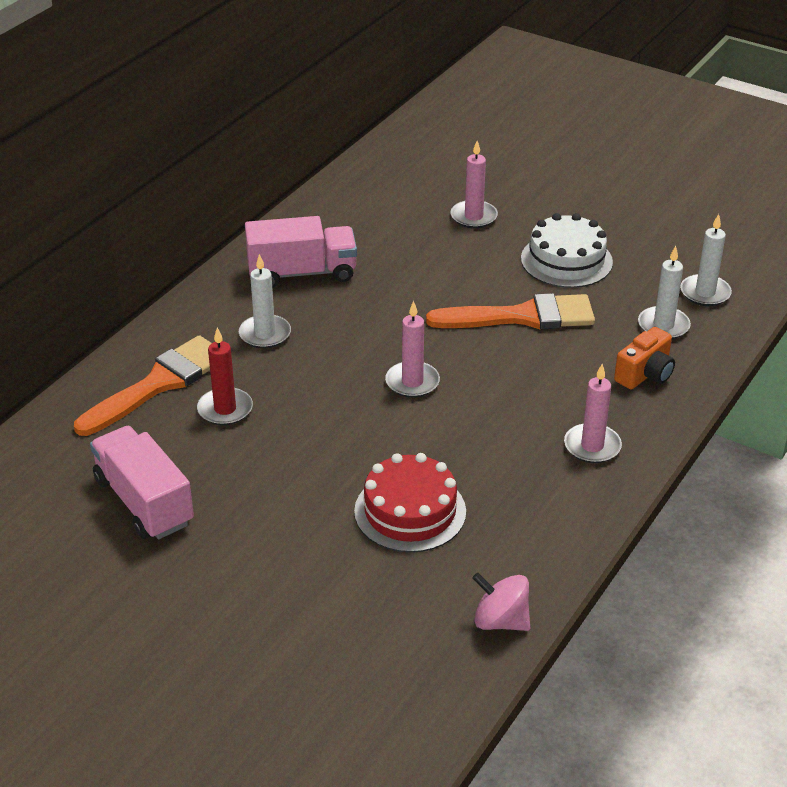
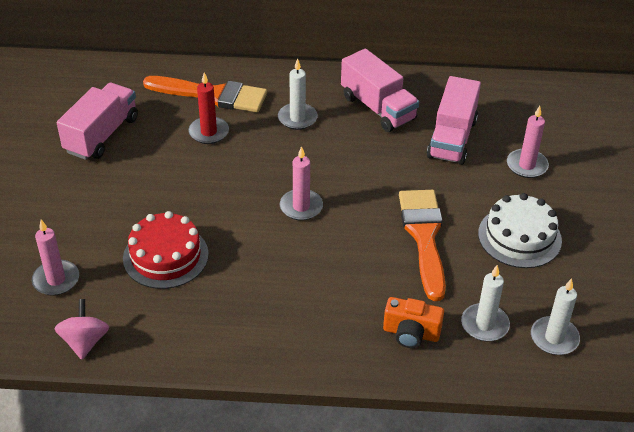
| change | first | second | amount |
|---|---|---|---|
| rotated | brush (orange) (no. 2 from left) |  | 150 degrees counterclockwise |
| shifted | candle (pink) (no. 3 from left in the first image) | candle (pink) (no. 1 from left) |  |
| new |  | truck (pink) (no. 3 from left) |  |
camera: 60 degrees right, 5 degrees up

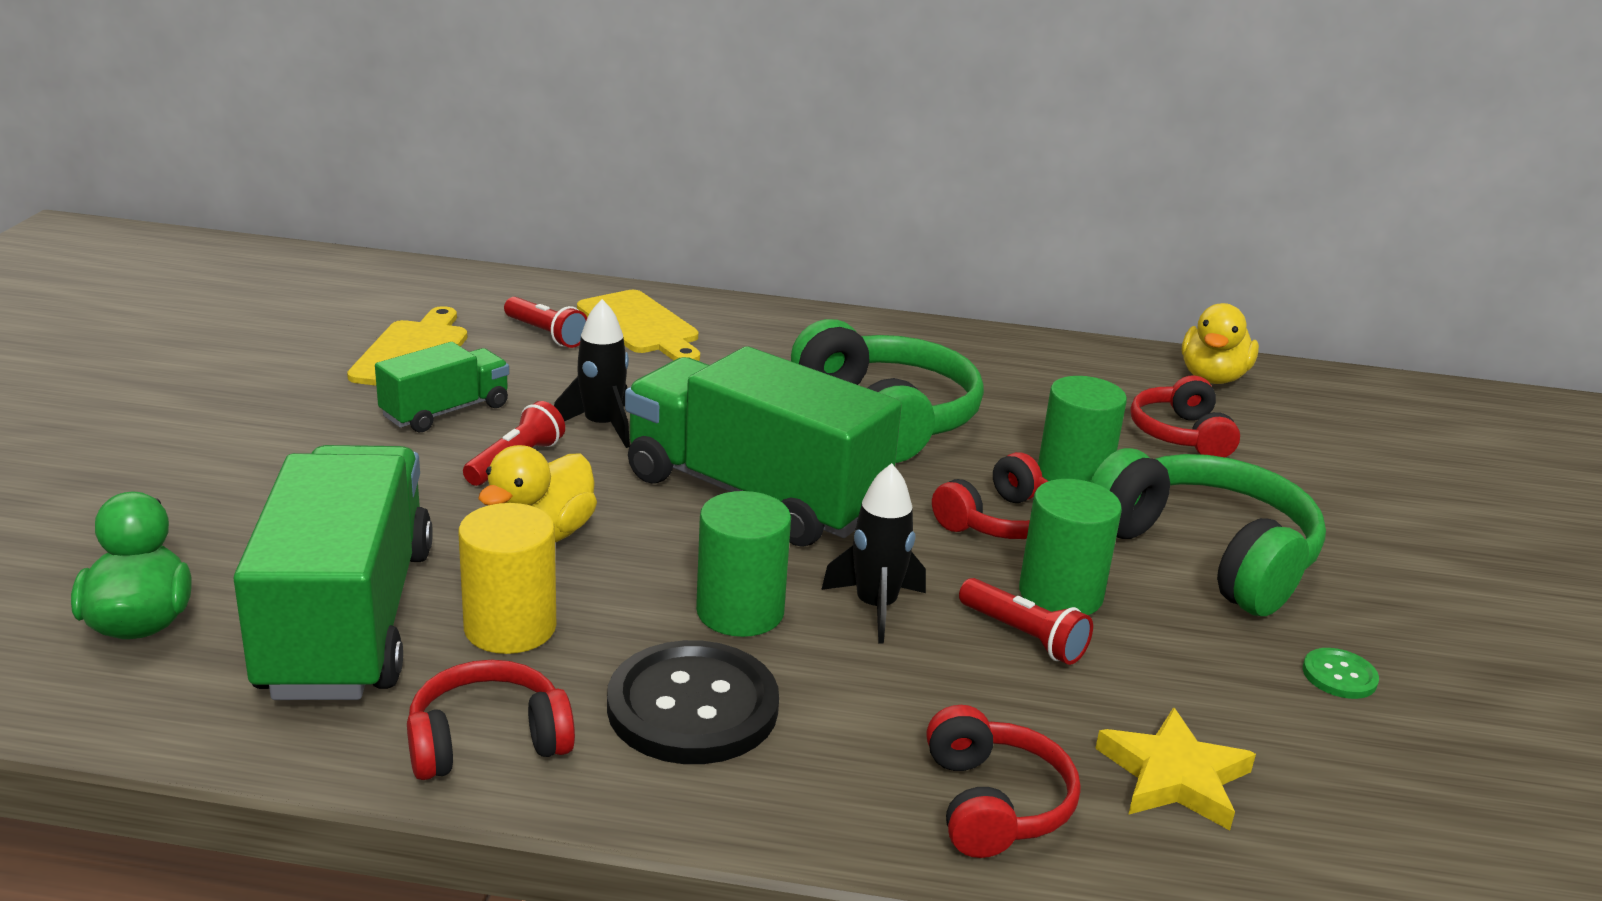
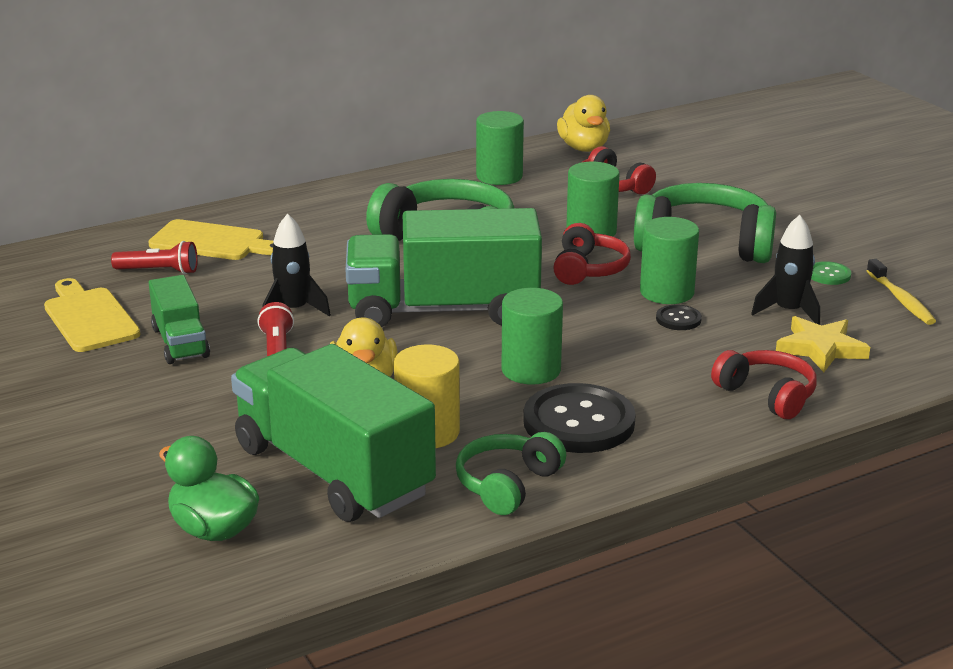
| change | first | second | amount |
|---|---|---|---|
| rotated | truck (green) (no. 2 from left in the first image) | truck (green) (no. 1 from left) | 150 degrees clockwise |
| repainted | headphones (red) (no. 1 from left) | headphones (green) (no. 2 from left) |  |
| shifted | rocket (black) (no. 2 from left) |  |  |
| swapped | flashlight (red) (no. 3 from left) | button (black) (no. 2 from left) |  |
| new |  | cylinder (green) (no. 1 from left) |  |
| new |  | toothbrush (yellow) |  |
camera: 35 degrees left, 0 degrees up

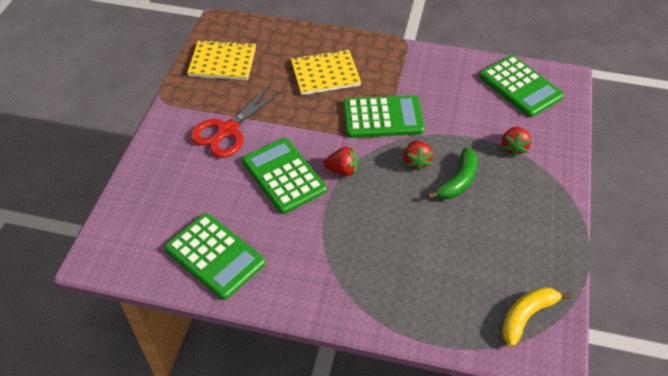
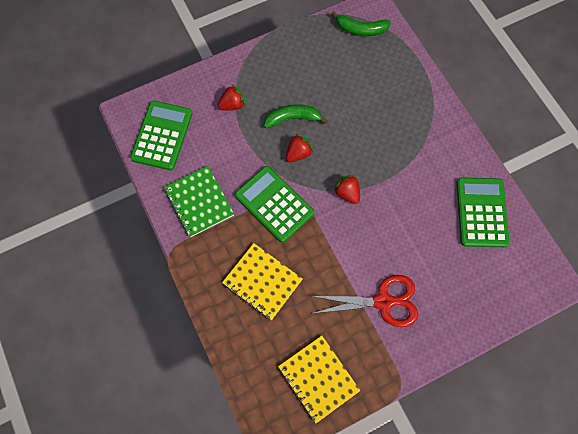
| change | first | second | amount |
|---|---|---|---|
| gone | calculator (green) (no. 2 from left) |  |  |
| repainted | banana (yellow) | banana (green) (no. 2 from left) |  |
| new |  | notebook (green) |  |
camera: 130 degrees left, 20 degrees up

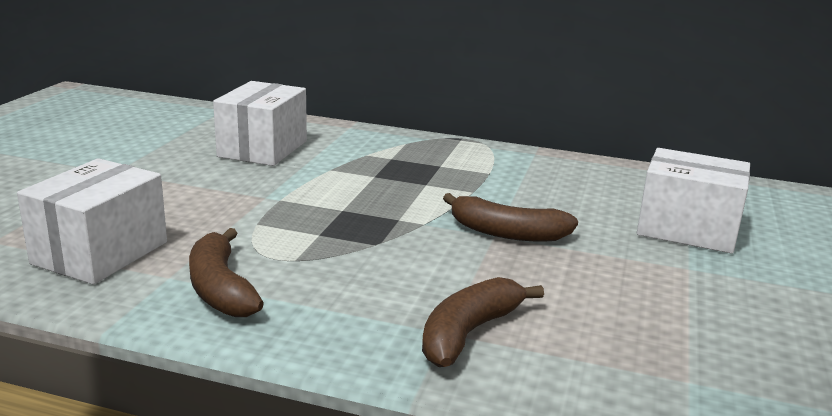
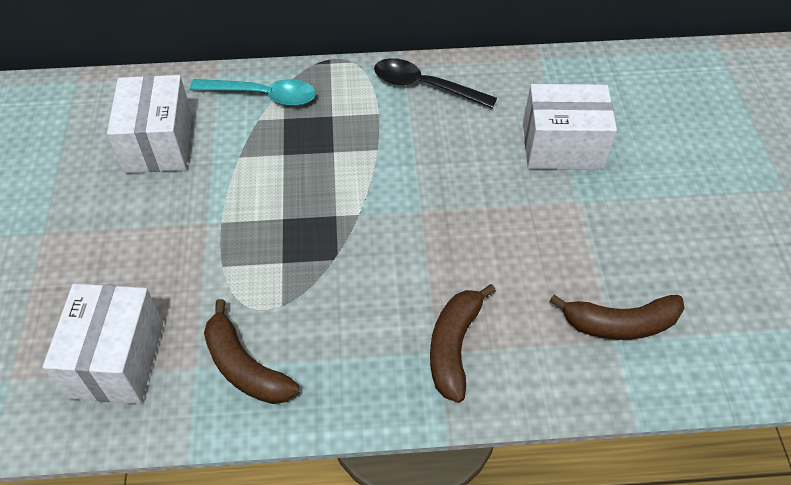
| change | first | second | amount |
|---|---|---|---|
| shifted | banana (brown) (no. 3 from left) |  |  |
| new |  | spoon (turquoise) |  |
| new |  | spoon (black) |  |
camera: 20 degrees left, 30 degrees up

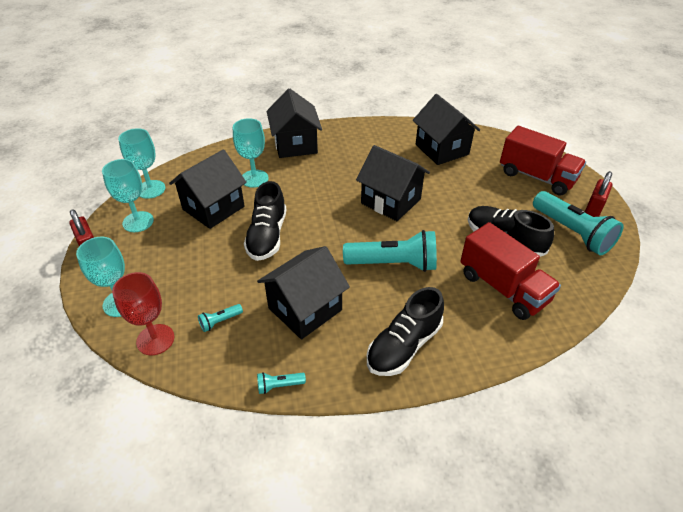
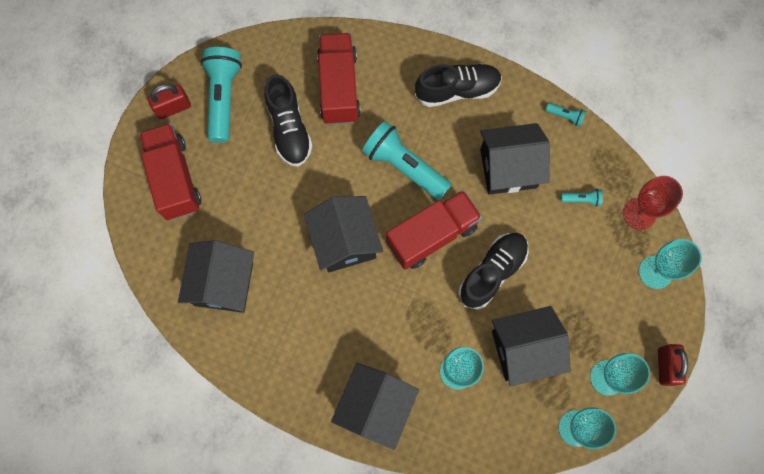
| change | first | second | amount |
|---|---|---|---|
| new |  | truck (red) (no. 3 from left) |  |
camera: 145 degrees left, 30 degrees up

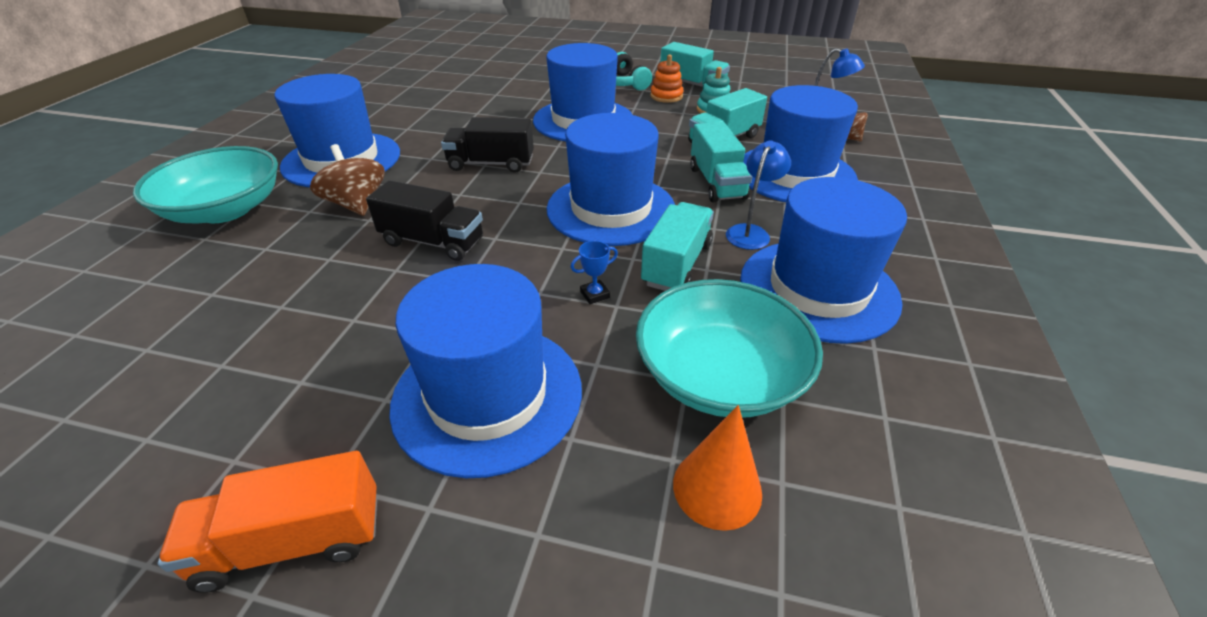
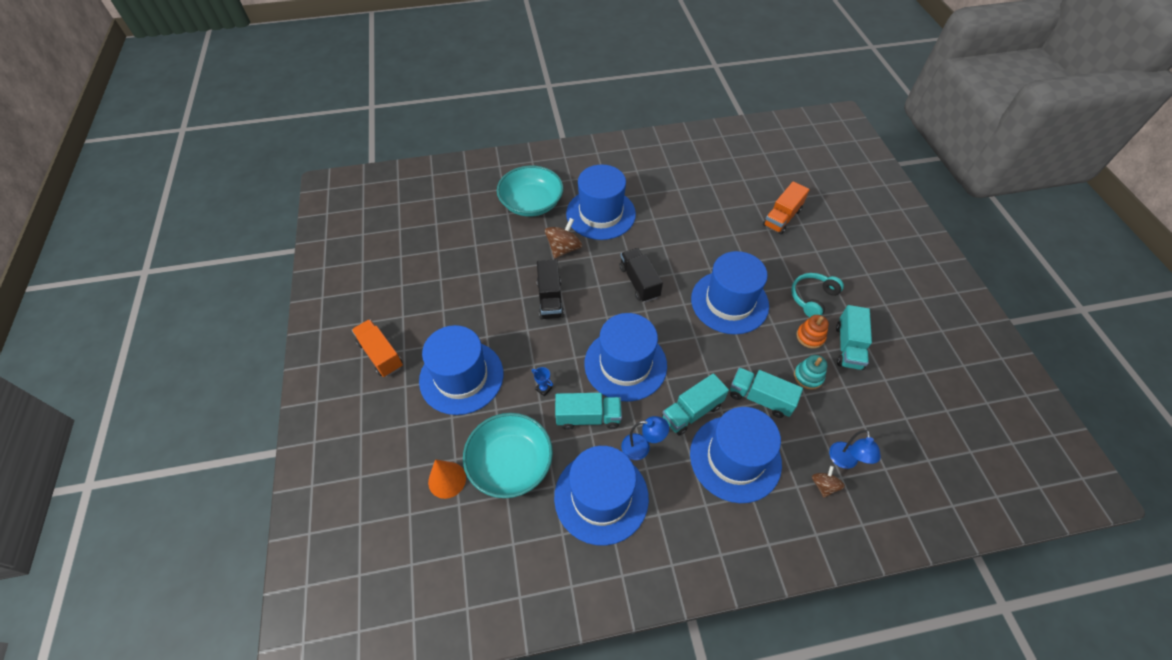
| change | first | second | amount |
|---|---|---|---|
| new |  | truck (orange) (no. 2 from left) |  |
camera: 65 degrees right, 15 degrees up

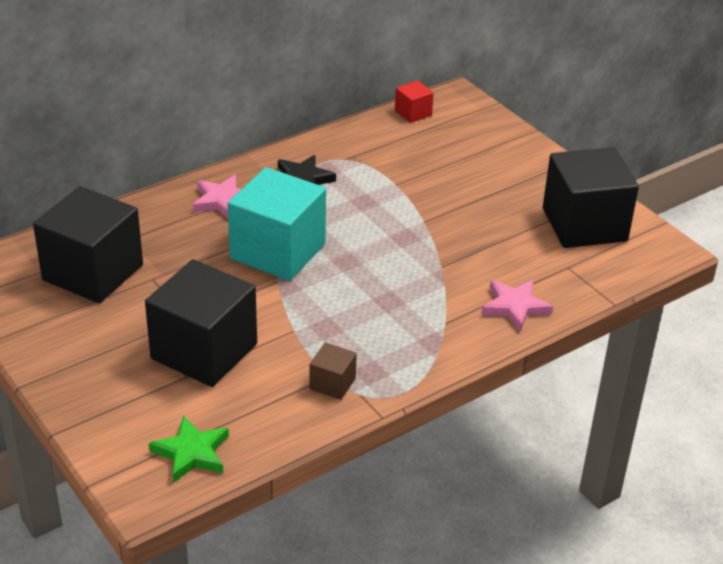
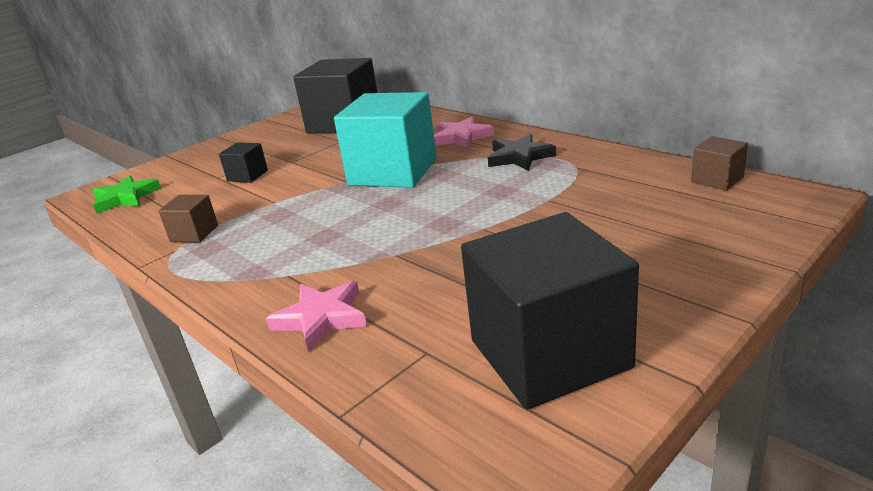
| change | first | second | amount |
|---|---|---|---|
| scaled | cube (black) (no. 2 from left in the first image) | cube (black) (no. 1 from left) | x0.45 |
| repainted | cube (red) | cube (brown) (no. 2 from left) |  |
camera: 85 degrees right, 10 degrees down

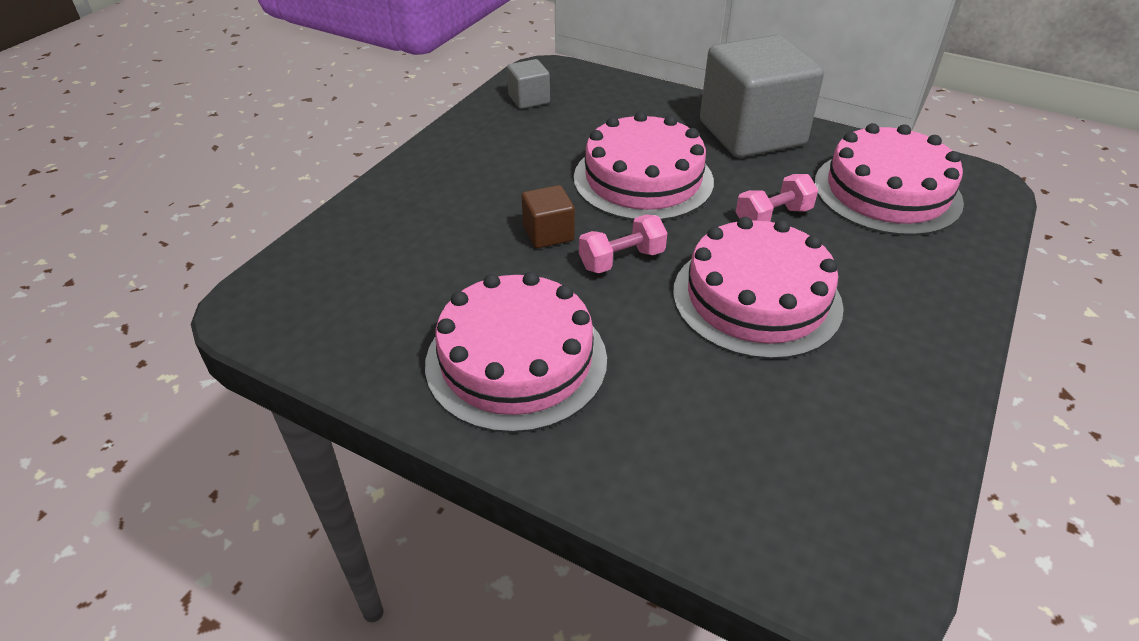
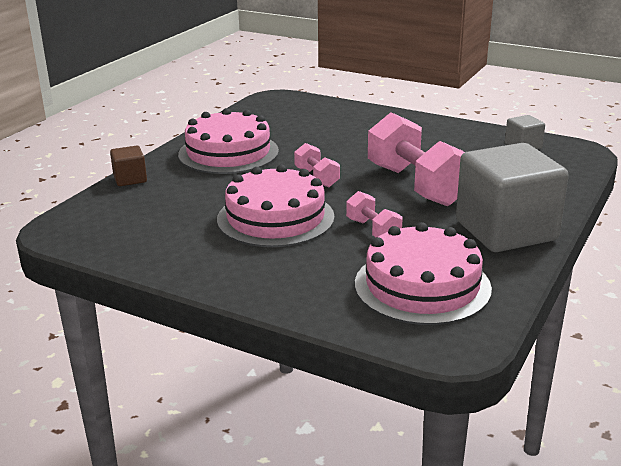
| change | first | second | amount |
|---|---|---|---|
| shifted | cube (brown) |  |  |
| swapped | cake (pink) (no. 2 from left) | dumbbell (pink) (no. 3 from left) |  |
camera: 90 degrees right, 15 degrees down

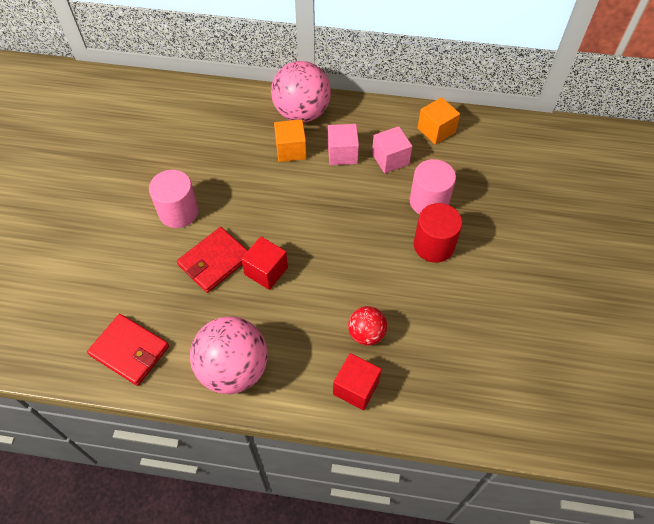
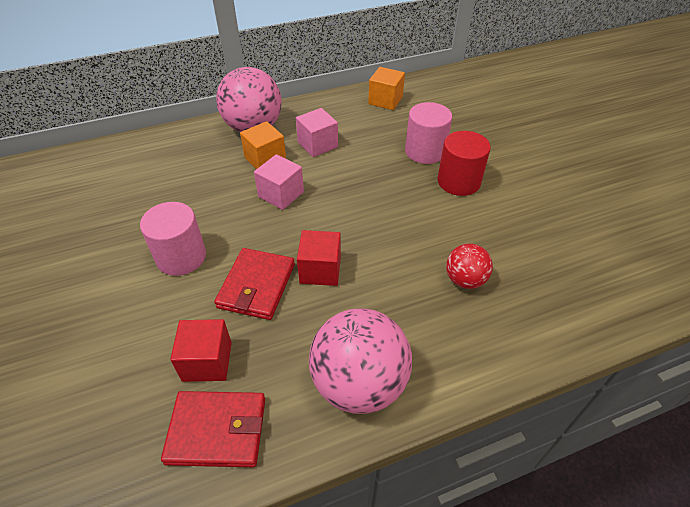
| change | first | second | amount |
|---|---|---|---|
| shifted | cube (red) (no. 2 from left in the first image) | cube (red) (no. 1 from left) |  |
| shifted | cube (pink) (no. 2 from left in the first image) | cube (pink) (no. 1 from left) |  |
camera: 30 degrees left, 10 degrees down

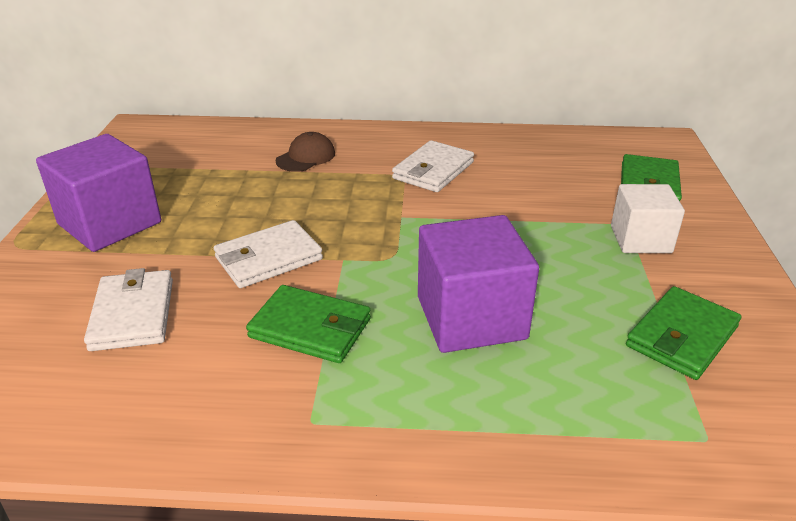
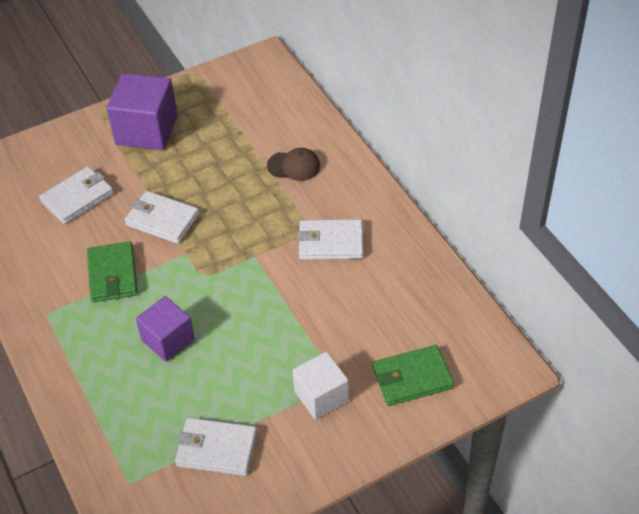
| change | first | second | amount |
|---|---|---|---|
| scaled | cube (purple) (no. 2 from left) |  | x0.65 |
| repainted | wallet (green) (no. 3 from left) | wallet (white) (no. 3 from left) |  |
camera: 60 degrees right, 15 degrees up

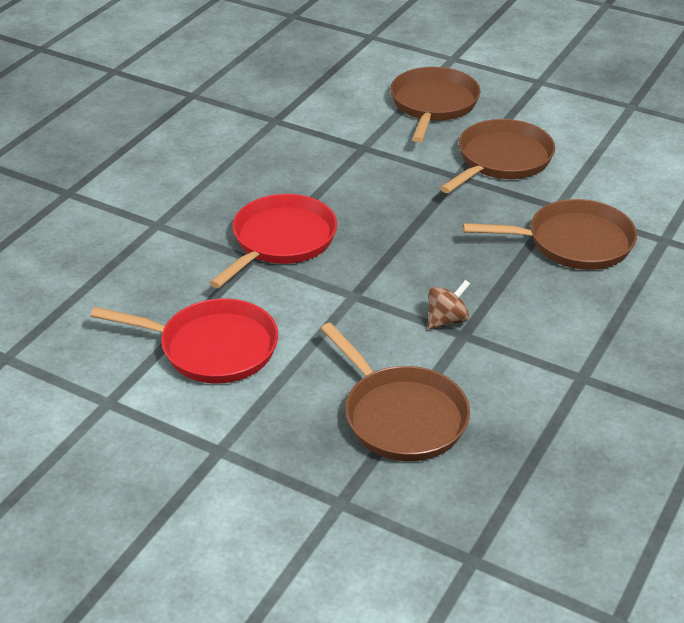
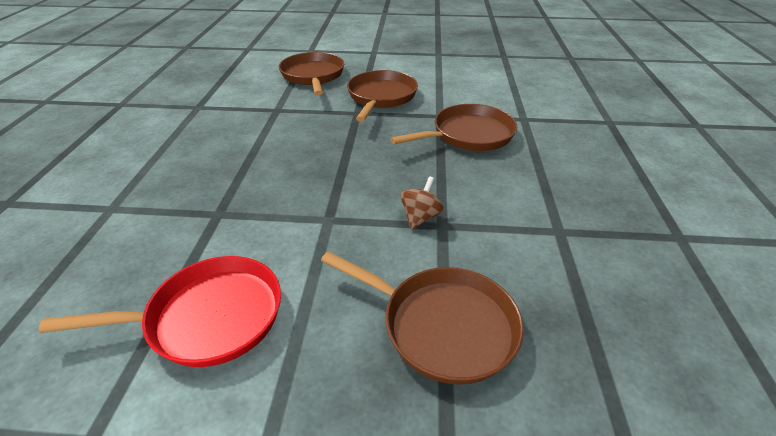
| change | first | second | amount |
|---|---|---|---|
| gone | pan (red) (no. 2 from left) |  |  |
camera: 25 degrees left, 0 degrees up

